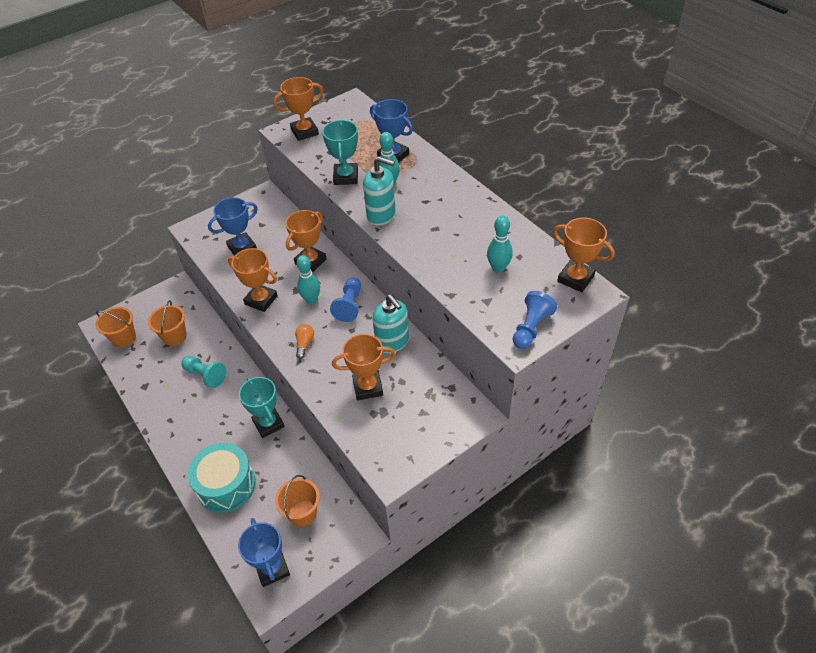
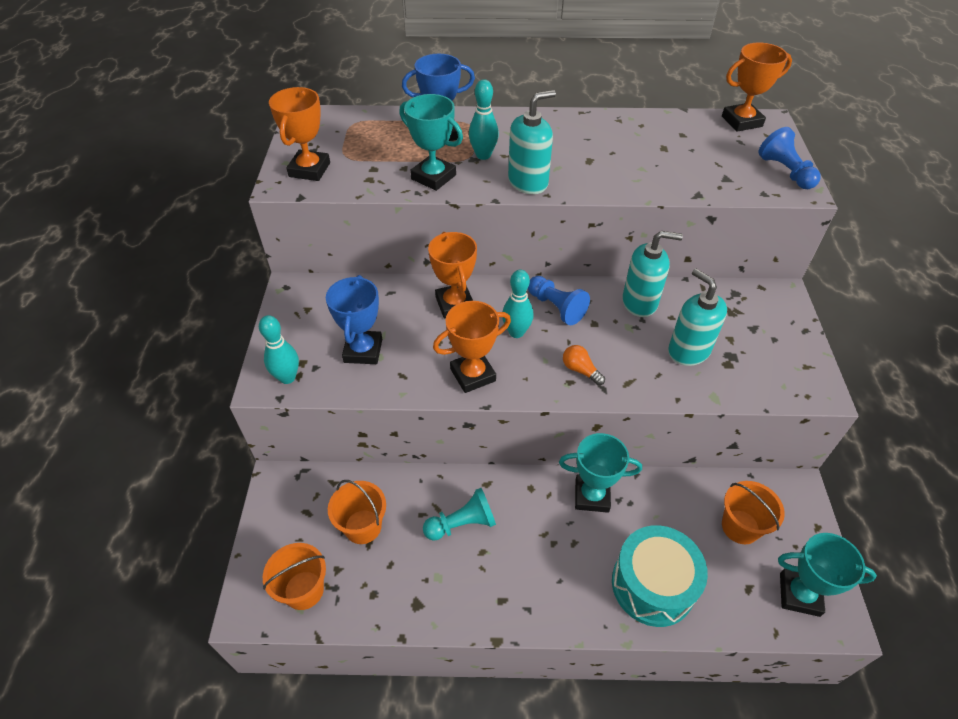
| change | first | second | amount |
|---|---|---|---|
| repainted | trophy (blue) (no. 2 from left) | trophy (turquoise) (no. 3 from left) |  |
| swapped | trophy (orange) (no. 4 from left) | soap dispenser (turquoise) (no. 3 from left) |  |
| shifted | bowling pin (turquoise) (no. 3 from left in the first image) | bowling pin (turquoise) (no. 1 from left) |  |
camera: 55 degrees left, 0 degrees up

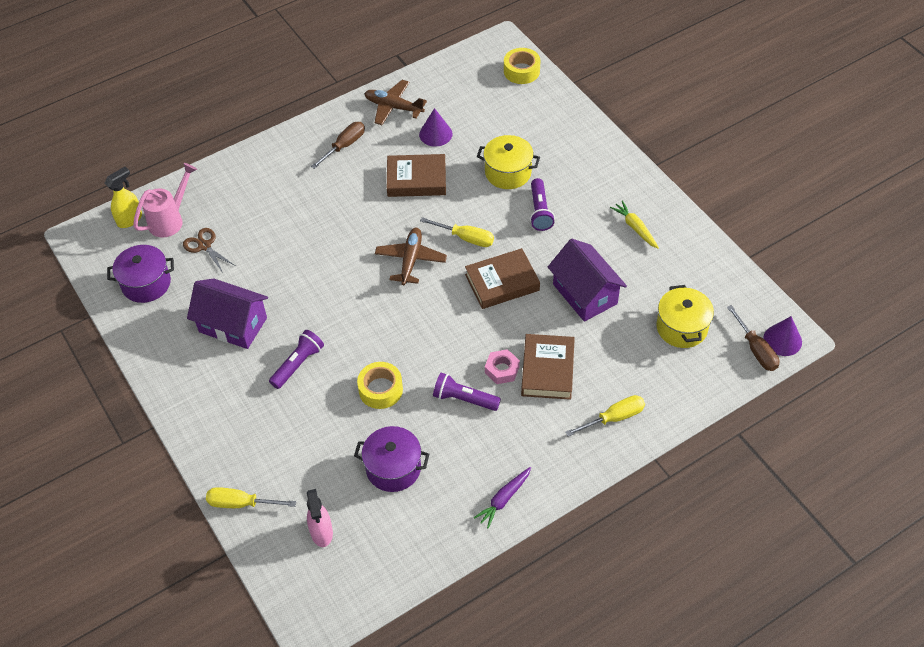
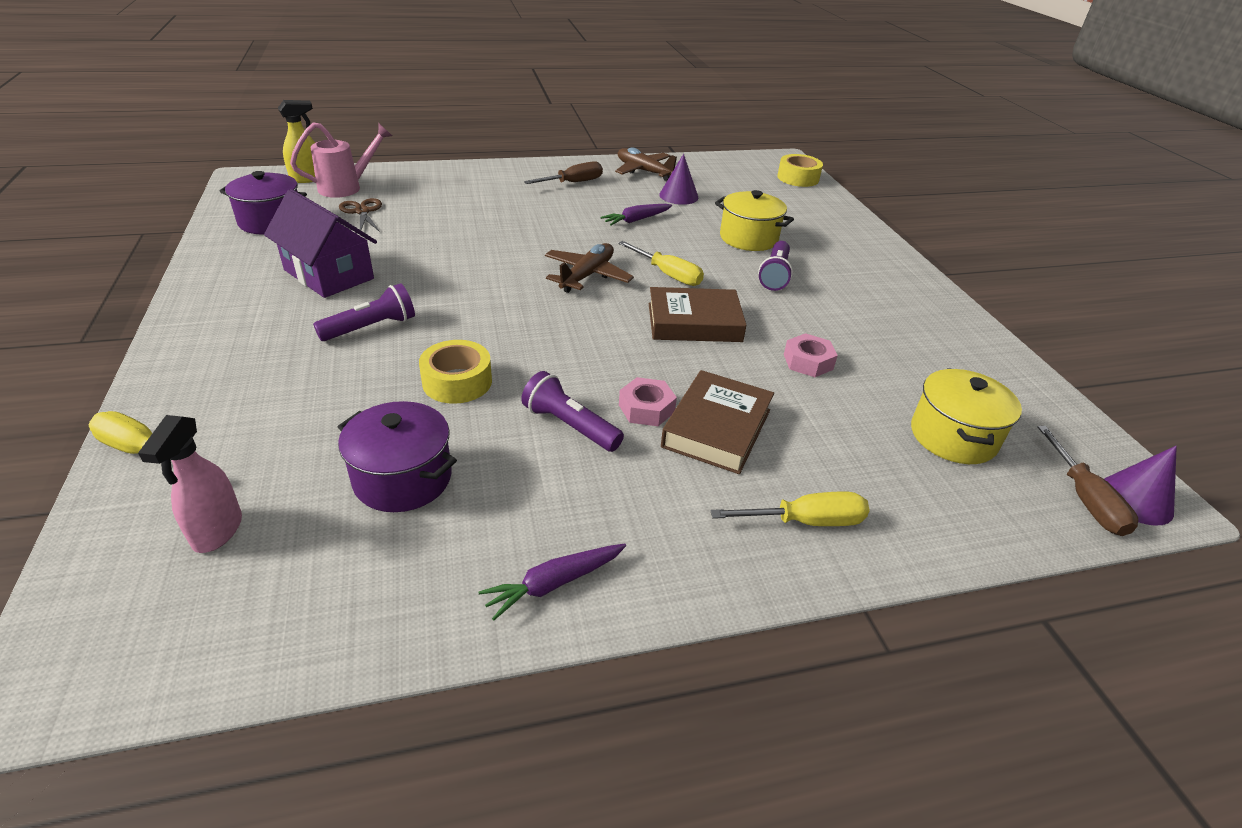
| change | first | second | amount |
|---|---|---|---|
| swapped | book (brown) (no. 1 from left) | carrot (purple) (no. 2 from left) |  |
| swapped | house (purple) (no. 2 from left) | nut (pink) (no. 2 from left) |  |
| gone | carrot (yellow) |  |  |
camera: 15 degrees right, 15 degrees down

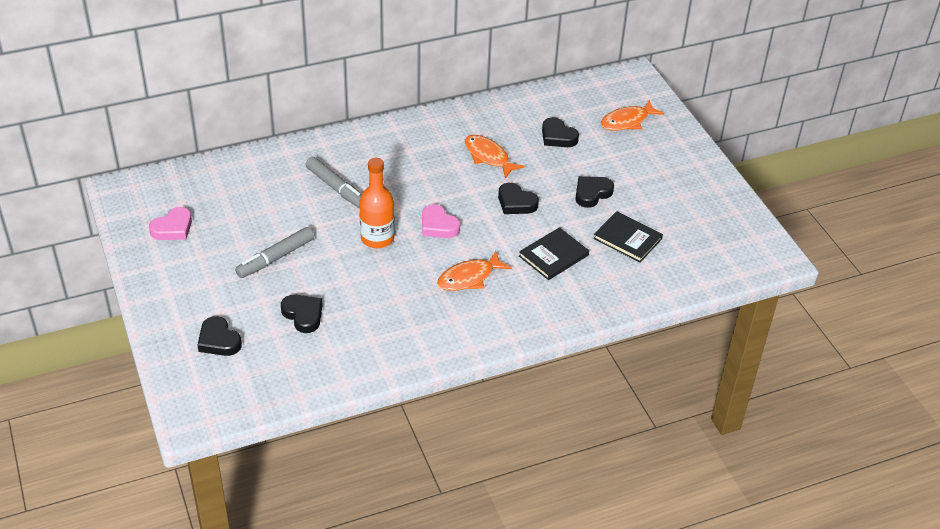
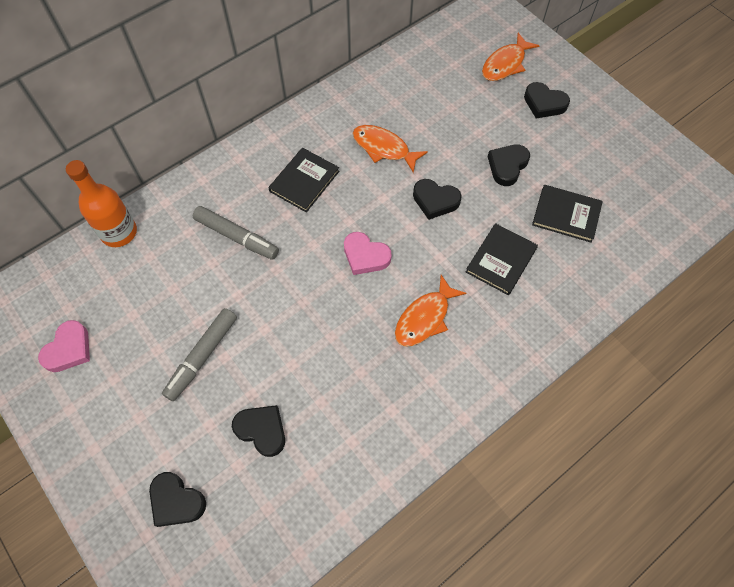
| change | first | second | amount |
|---|---|---|---|
| shifted | bottle (orange) |  |  |
| shifted | heart (black) (no. 4 from left in the first image) | heart (black) (no. 5 from left) |  |
| new |  | book (black) (no. 1 from left) |  |
camera: 15 degrees left, 20 degrees up

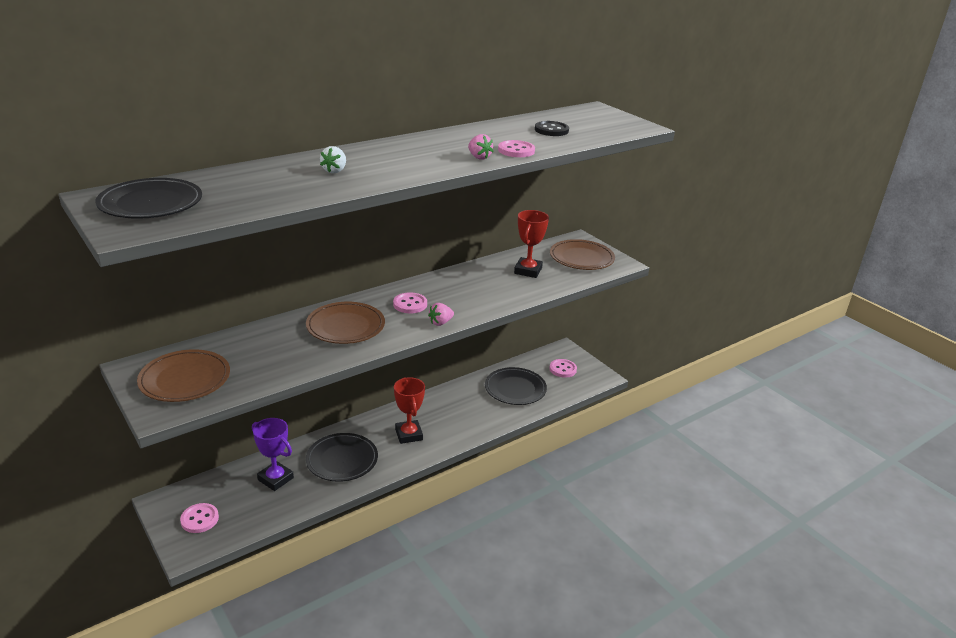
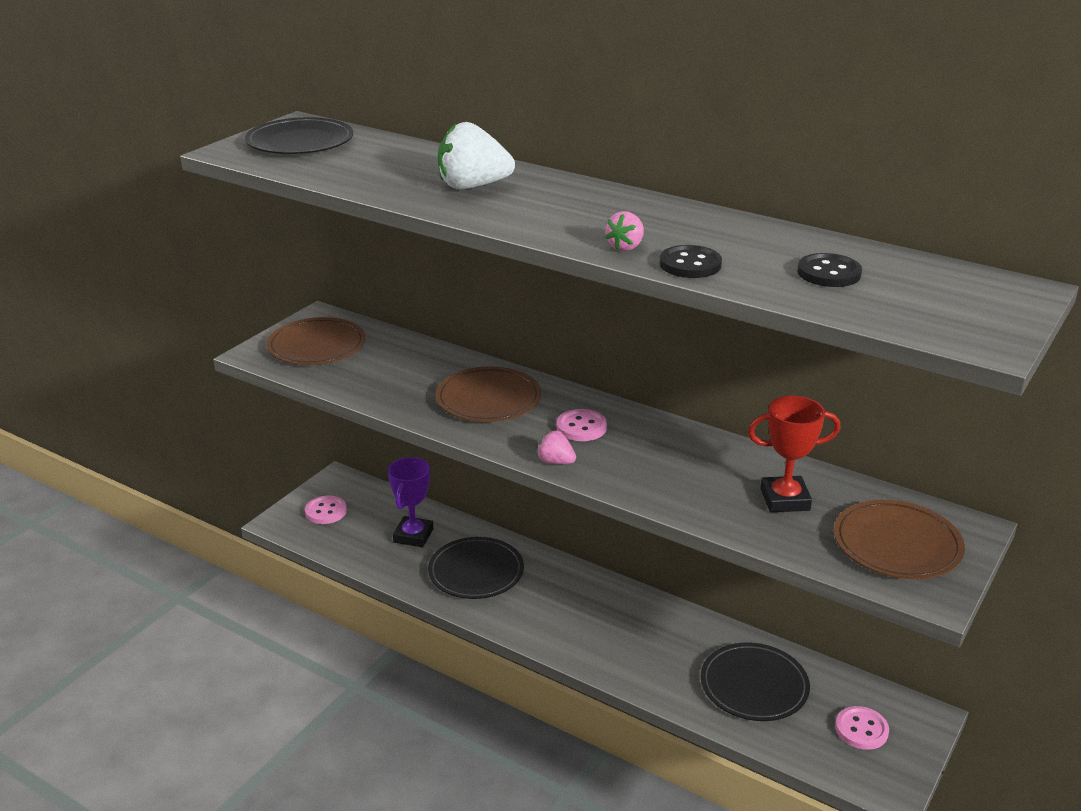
| change | first | second | amount |
|---|---|---|---|
| scaled | strawberry (white) |  | x1.87 |
| gone | trophy (red) (no. 1 from left) |  |  |
| repainted | button (pink) (no. 3 from left) | button (black) (no. 1 from left) |  |
camera: 70 degrees right, 0 degrees up

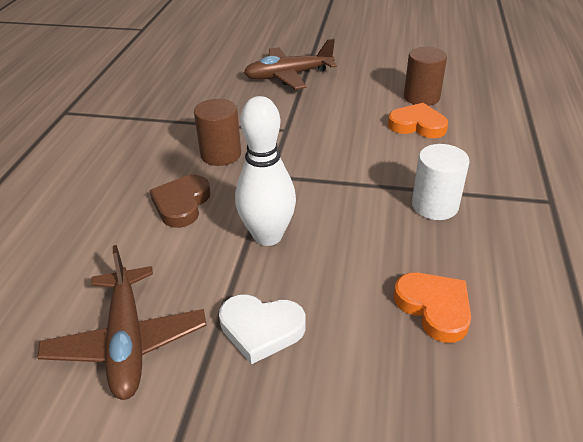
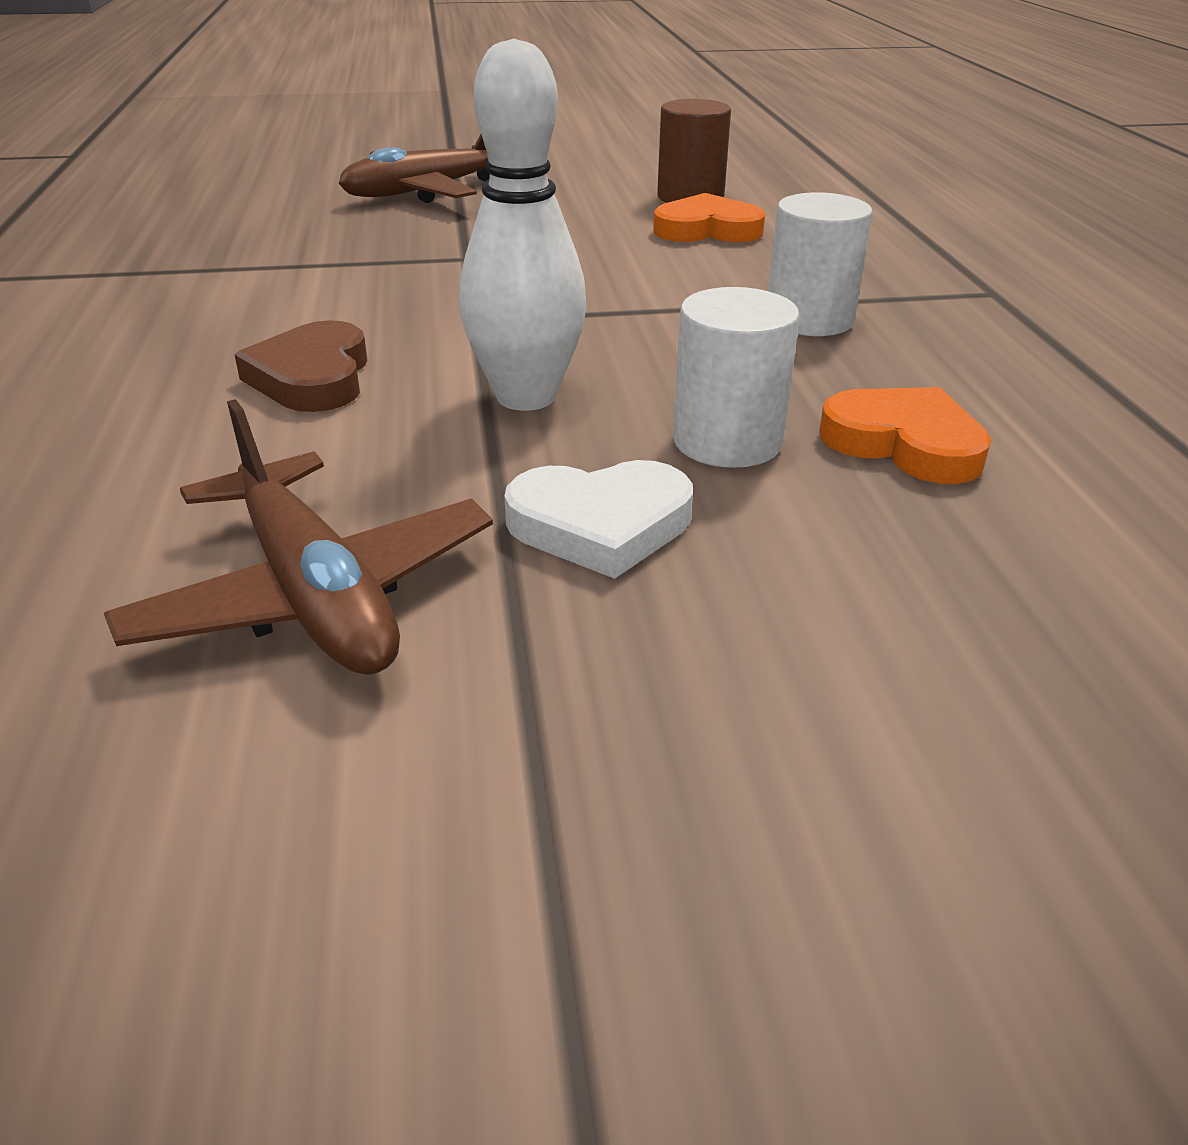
| change | first | second | amount |
|---|---|---|---|
| gone | cylinder (brown) (no. 1 from left) |  |  |
| new |  | cylinder (white) (no. 1 from left) |  |
camera: 20 degrees left, 5 degrees down

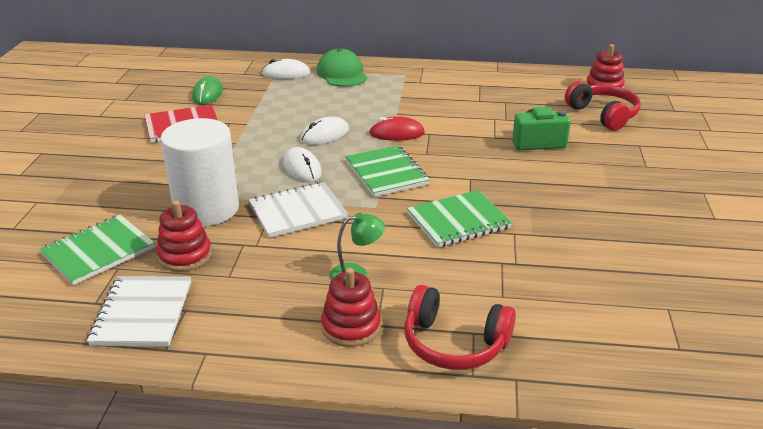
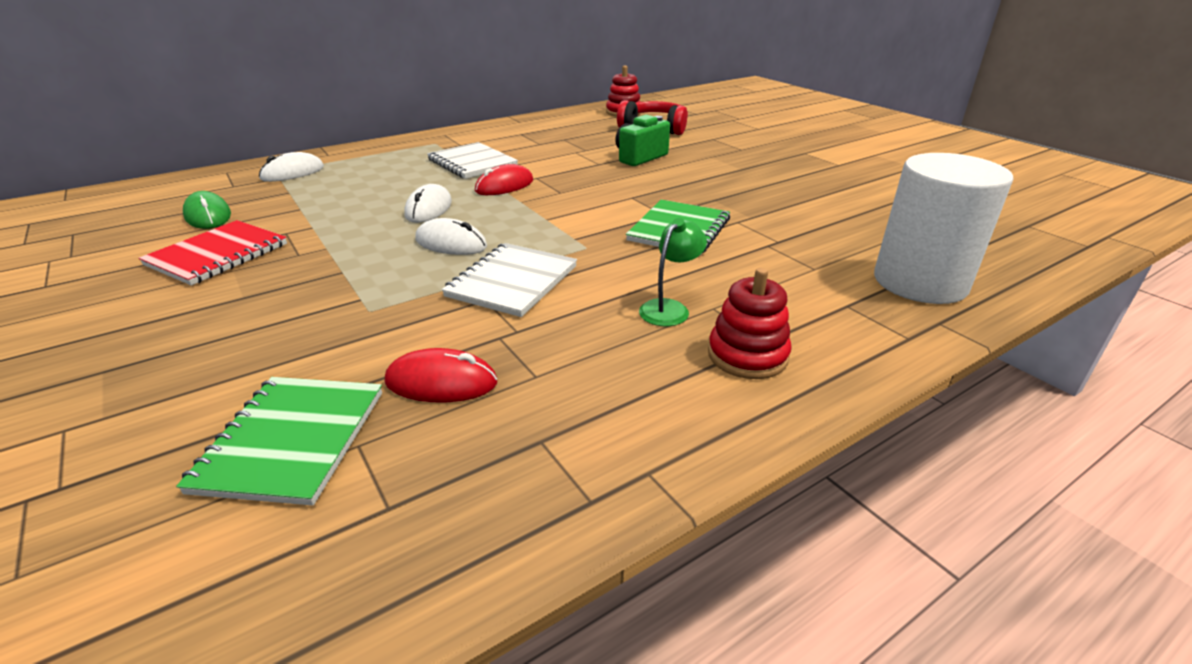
| change | first | second | amount |
|---|---|---|---|
| shifted | notebook (white) (no. 1 from left) |  |  |
| swapped | stacking toy (red) (no. 1 from left) | mouse (red) (no. 1 from left) |  |
| shifted | cylinder (white) |  |  |
| gone | cap (green) |  |  |
| gone | notebook (green) (no. 2 from left) |  |  |
| gone | headphones (red) (no. 1 from left) |  |  |
camera: 40 degrees left, 0 degrees up

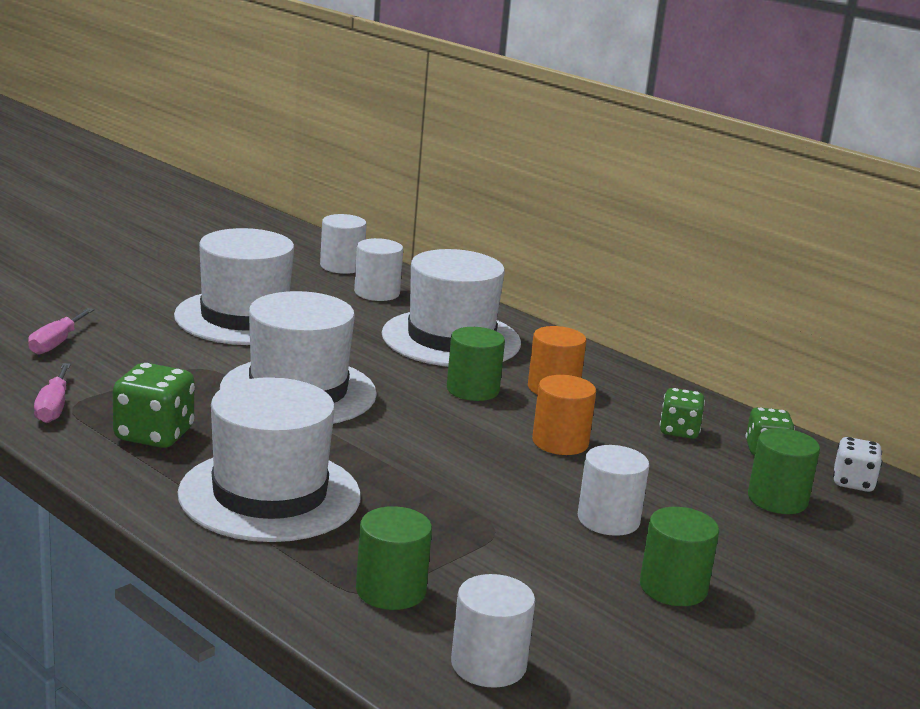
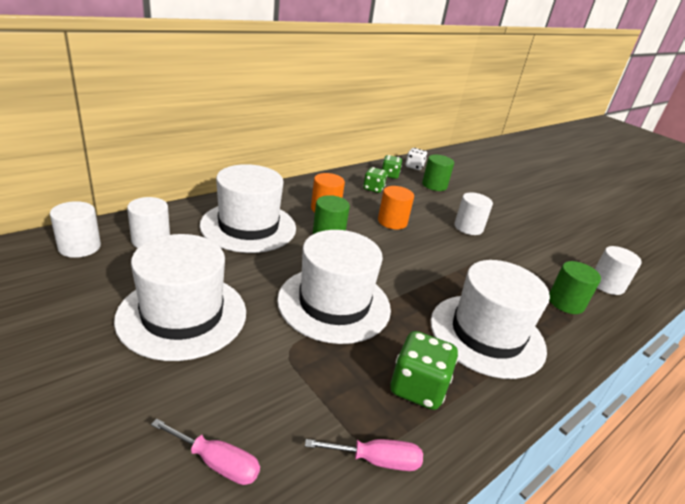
| change | first | second | amount |
|---|---|---|---|
| gone | cylinder (green) (no. 3 from left) |  |  |
camera: 85 degrees left, 10 degrees up

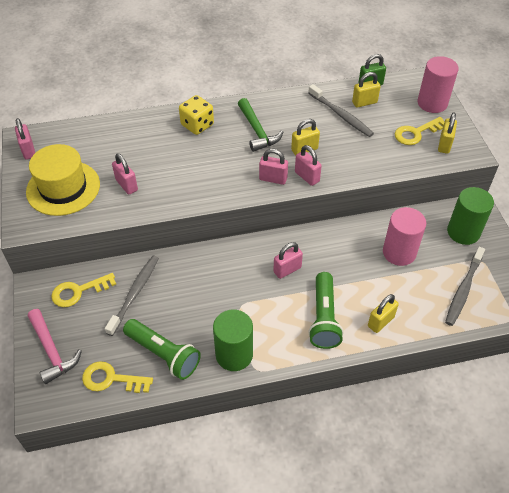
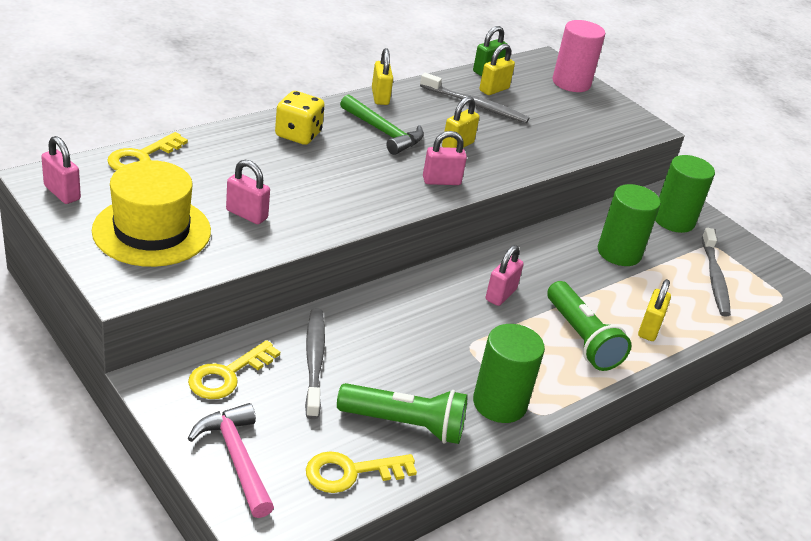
| change | first | second | amount |
|---|---|---|---|
| rotated | hammer (pink) |  | 150 degrees counterclockwise |
| gone | padlock (pink) (no. 5 from left) |  |  |
| repainted | cylinder (pink) (no. 1 from left) | cylinder (green) (no. 2 from left) |  |
| shifted | key (yellow) (no. 3 from left in the first image) | key (yellow) (no. 1 from left) |  |
| shifted | padlock (yellow) (no. 4 from left in the first image) | padlock (yellow) (no. 1 from left) |  |
camera: 30 degrees left, 15 degrees down

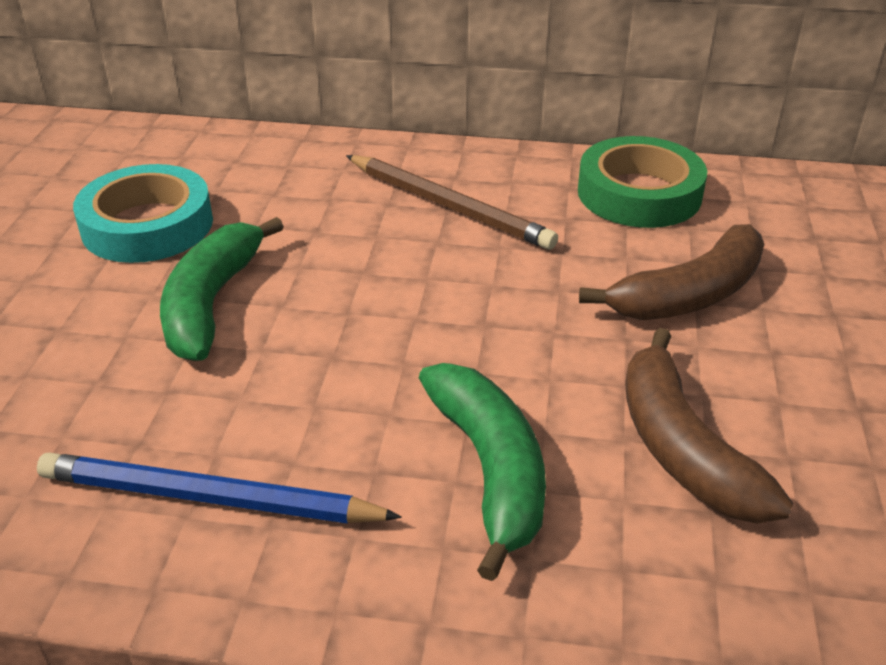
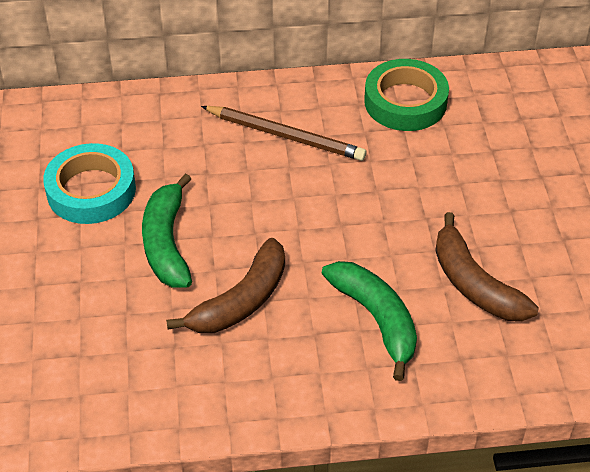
| change | first | second | amount |
|---|---|---|---|
| gone | pencil (blue) |  |  |
| shifted | banana (brown) (no. 1 from left) |  |  |
camera: 15 degrees left, 10 degrees up

